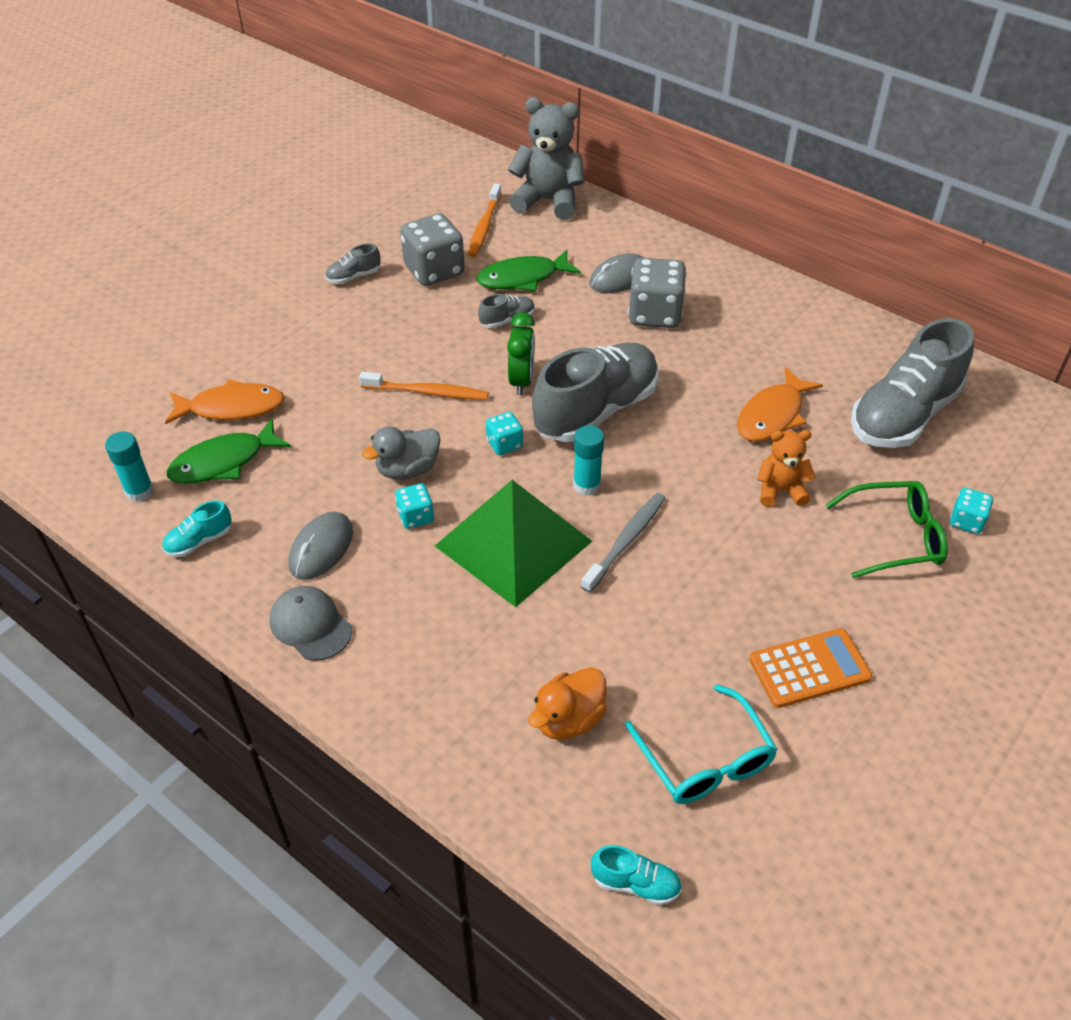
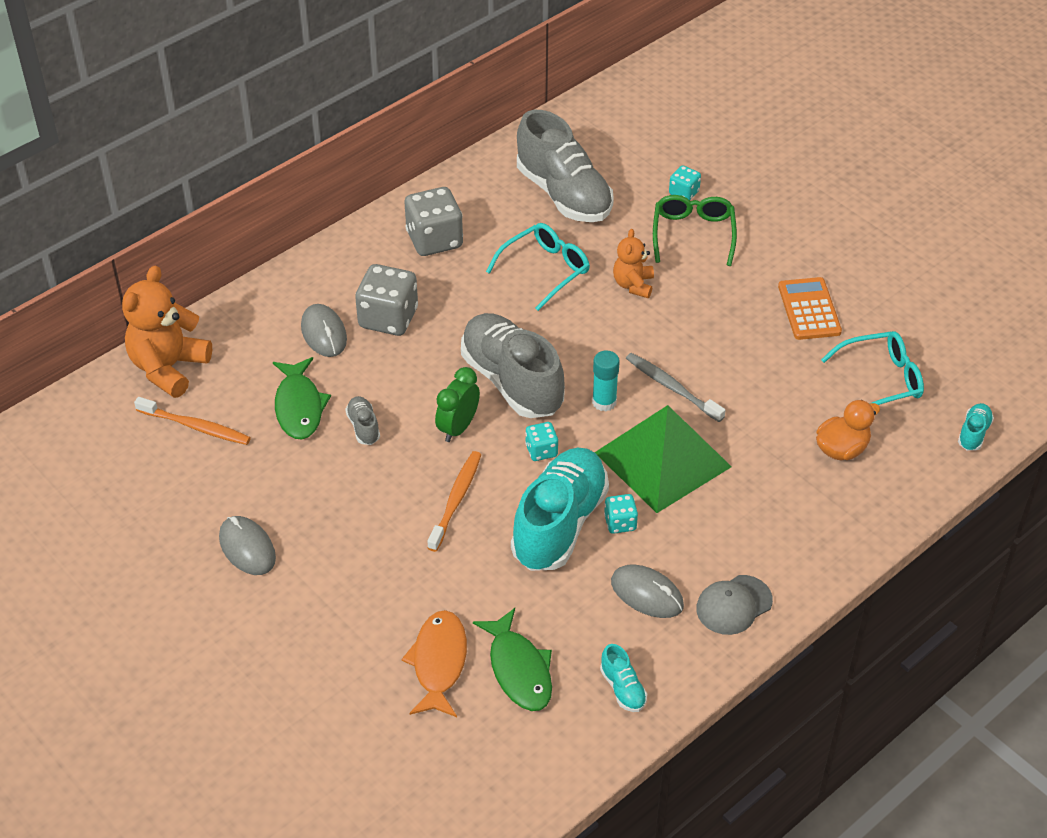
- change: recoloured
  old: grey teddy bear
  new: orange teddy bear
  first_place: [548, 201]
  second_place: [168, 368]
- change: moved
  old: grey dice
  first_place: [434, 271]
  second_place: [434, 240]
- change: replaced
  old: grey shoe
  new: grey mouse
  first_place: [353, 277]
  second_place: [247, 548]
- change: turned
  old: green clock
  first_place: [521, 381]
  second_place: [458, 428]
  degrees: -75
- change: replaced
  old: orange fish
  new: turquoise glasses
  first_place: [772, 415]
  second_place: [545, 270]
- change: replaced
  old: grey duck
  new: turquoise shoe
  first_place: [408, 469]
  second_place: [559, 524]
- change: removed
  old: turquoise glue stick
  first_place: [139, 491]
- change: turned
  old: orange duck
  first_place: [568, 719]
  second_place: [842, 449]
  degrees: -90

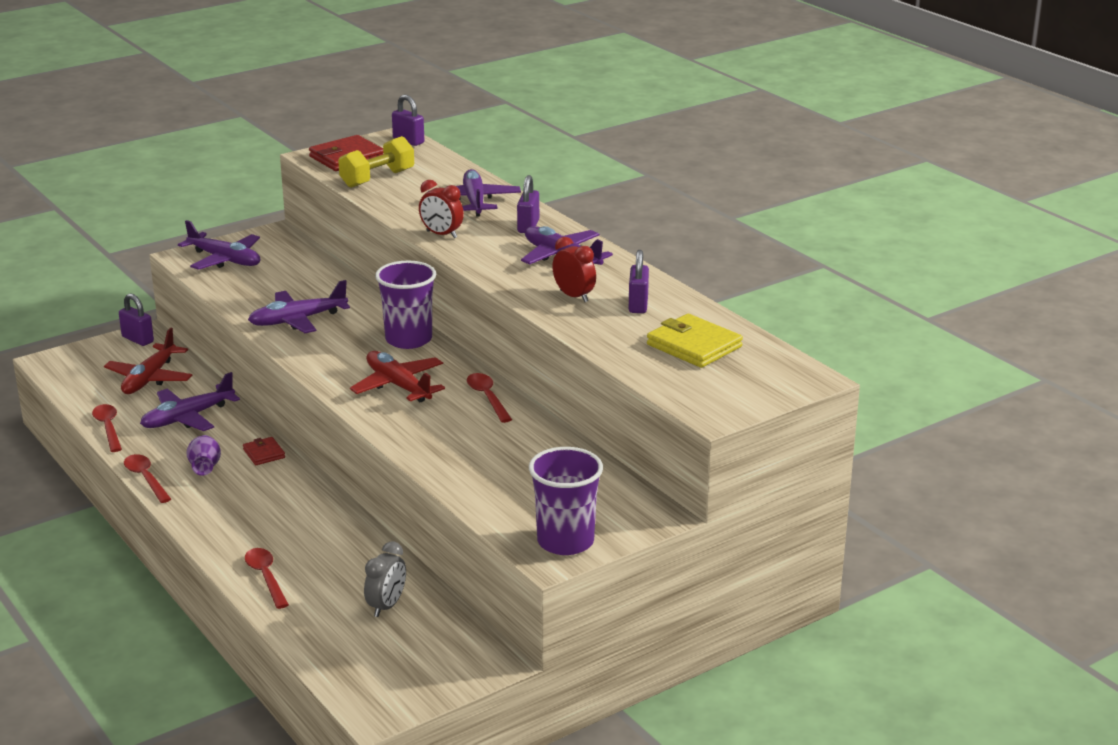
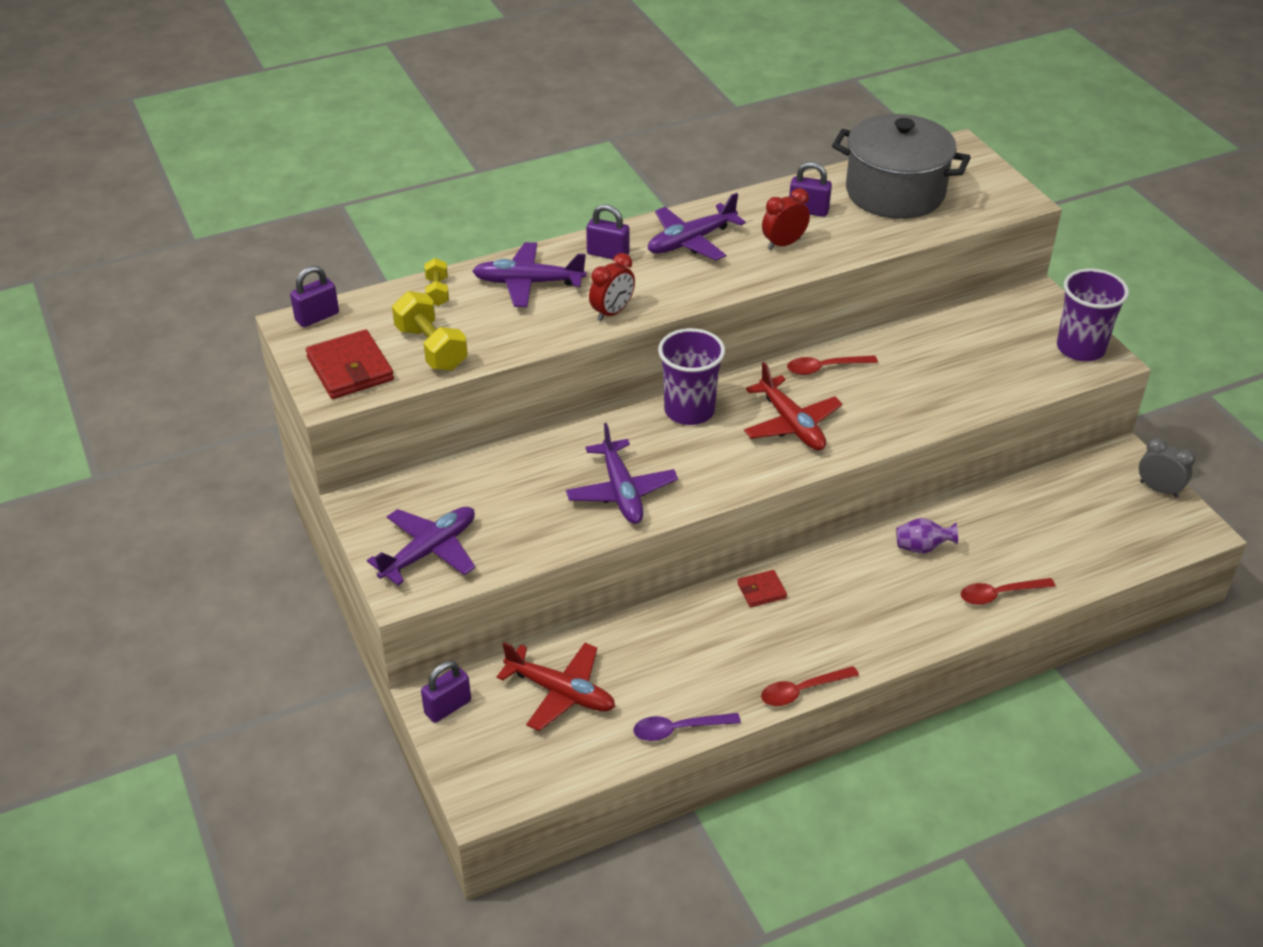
- change: replaced
  old: yellow wallet
  new: grey pot
  first_place: [694, 346]
  second_place: [895, 192]
- change: turned
  old: red plane
  first_place: [398, 385]
  second_place: [791, 424]
  degrees: -90
- change: removed
  old: purple plane
  first_place: [187, 418]
- change: recoloured
  old: red spoon
  new: purple spoon
  first_place: [108, 427]
  second_place: [678, 729]
- change: moved
  old: purple vase
  first_place: [205, 467]
  second_place: [922, 548]
- change: moved
  old: grey clock
  first_place: [386, 606]
  second_place: [1158, 489]
- change: added
  new: yellow dumbbell
  second_place: [437, 292]

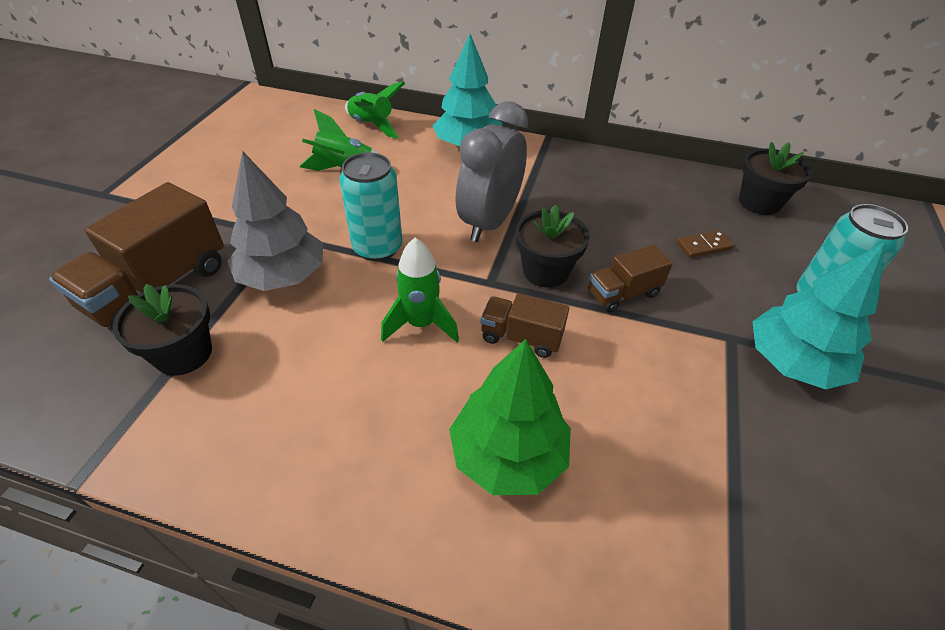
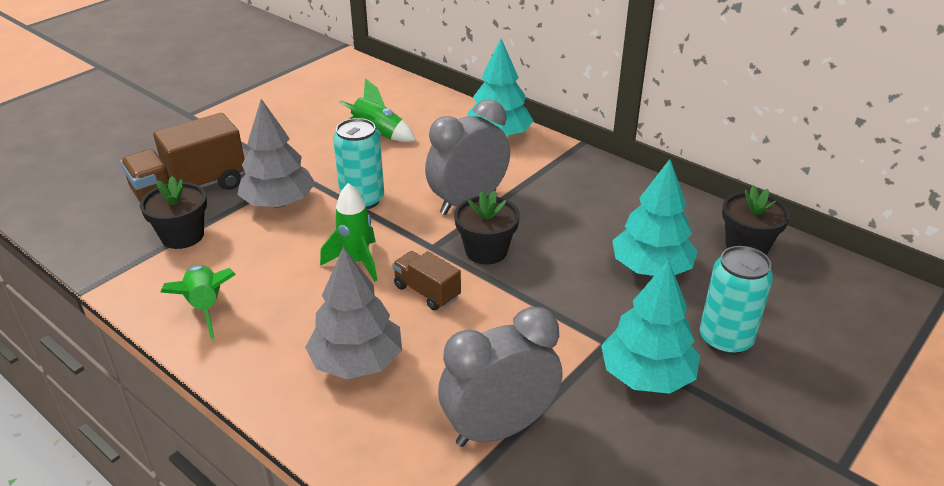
- change: moved
  old: green rocket
  first_place: [372, 126]
  second_place: [205, 307]
- change: replaced
  old: brown domino
  new: turquoise tree
  first_place: [704, 246]
  second_place: [651, 268]
- change: removed
  old: brown truck
  first_place: [623, 293]
- change: recoloured
  old: green tree
  new: grey tree
  first_place: [508, 455]
  second_place: [357, 362]
- change: added
  new: grey clock
  second_place: [499, 429]

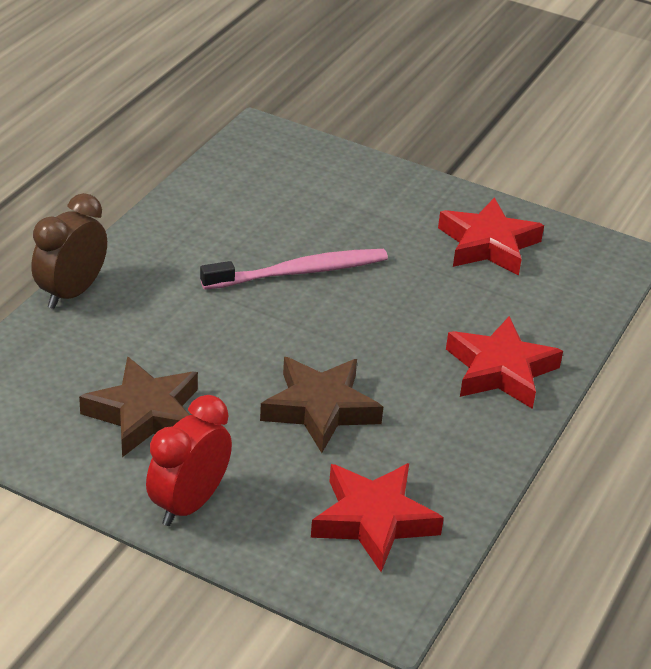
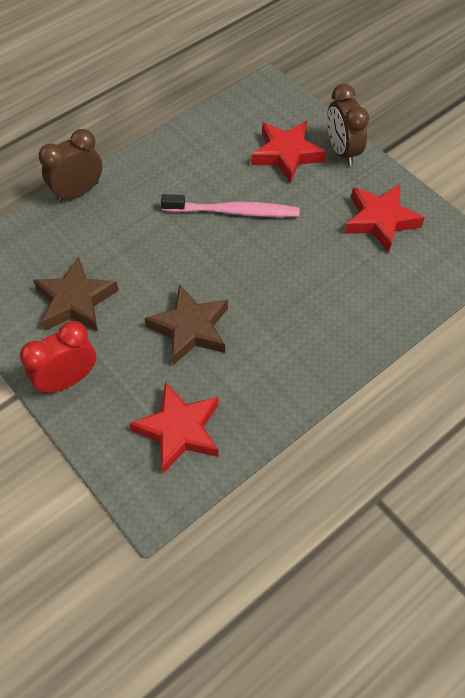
- change: moved
  old: red star
  first_place: [500, 370]
  second_place: [286, 154]
- change: added
  new: brown clock
  second_place: [342, 151]

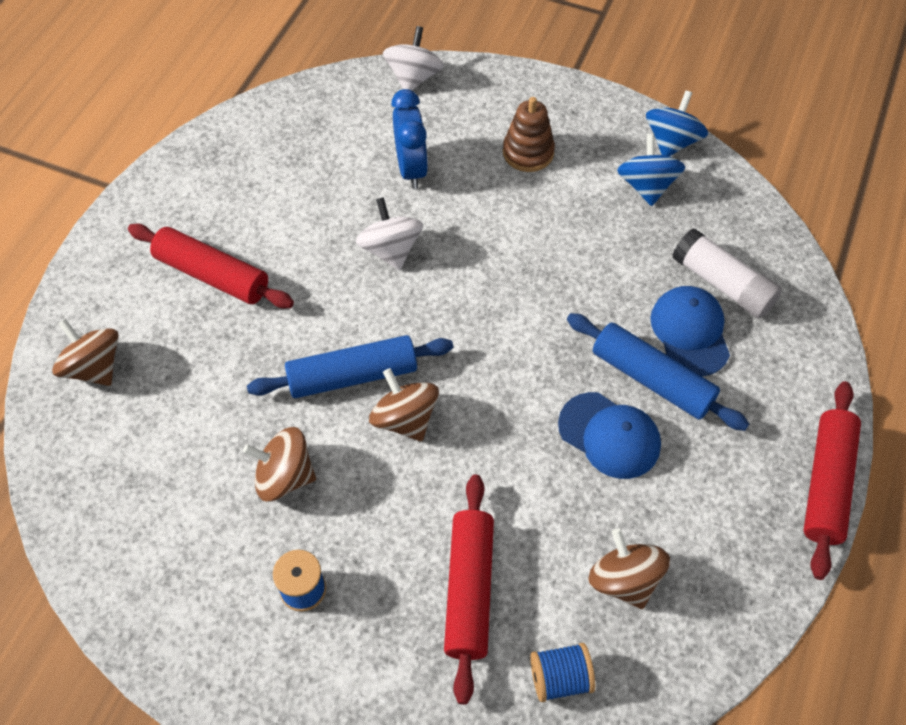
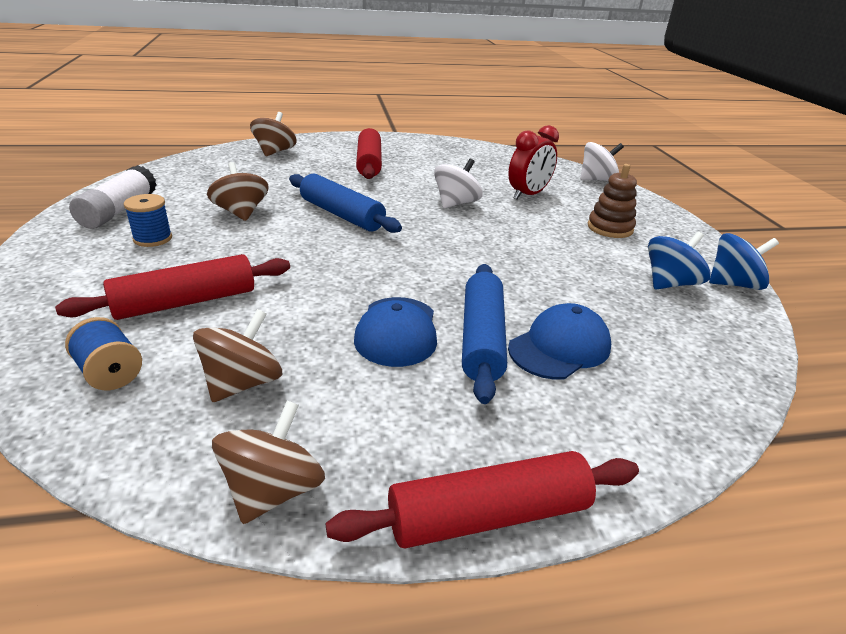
- change: recoloured
  old: blue clock
  new: red clock
  first_place: [411, 169]
  second_place: [528, 195]
- change: moved
  old: white glue stick
  first_place: [722, 284]
  second_place: [119, 210]
- change: moved
  old: brown spinning top
  first_place: [405, 419]
  second_place: [273, 490]

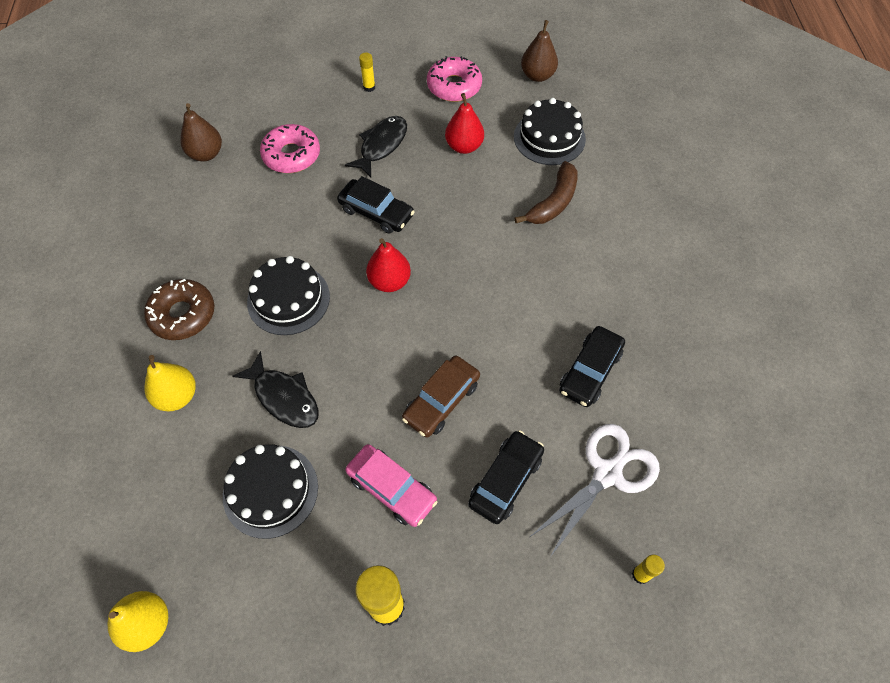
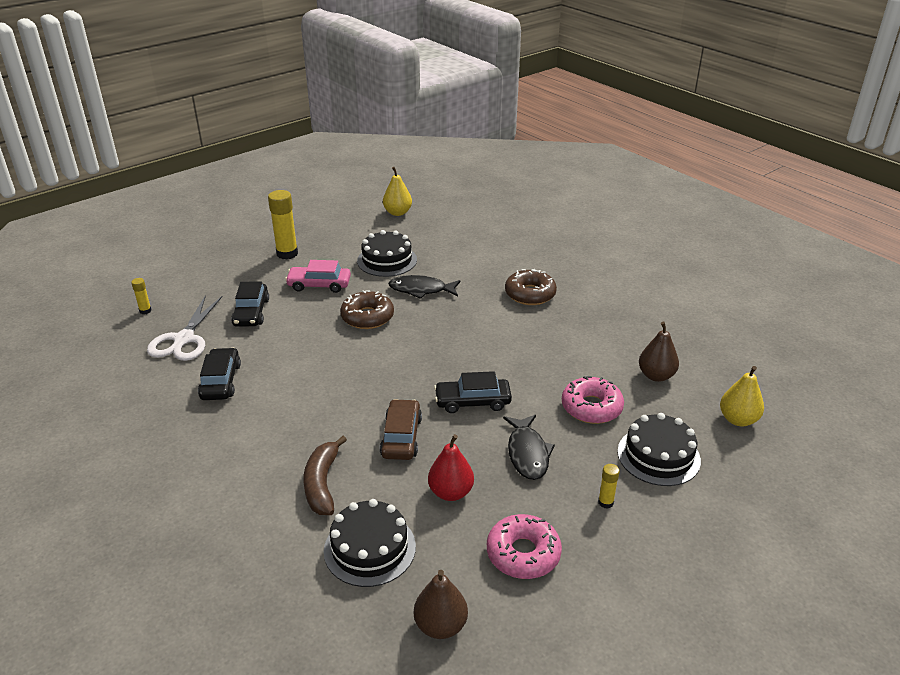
- change: removed
  old: red pear
  first_place: [389, 281]
- change: moved
  old: black cake
  first_place: [288, 299]
  second_place: [658, 456]
- change: moved
  old: yellow pear
  first_place: [177, 396]
  second_place: [738, 419]
- change: moved
  old: brown car
  first_place: [441, 401]
  second_place: [401, 437]
- change: added
  new: brown donut
  second_place: [367, 317]

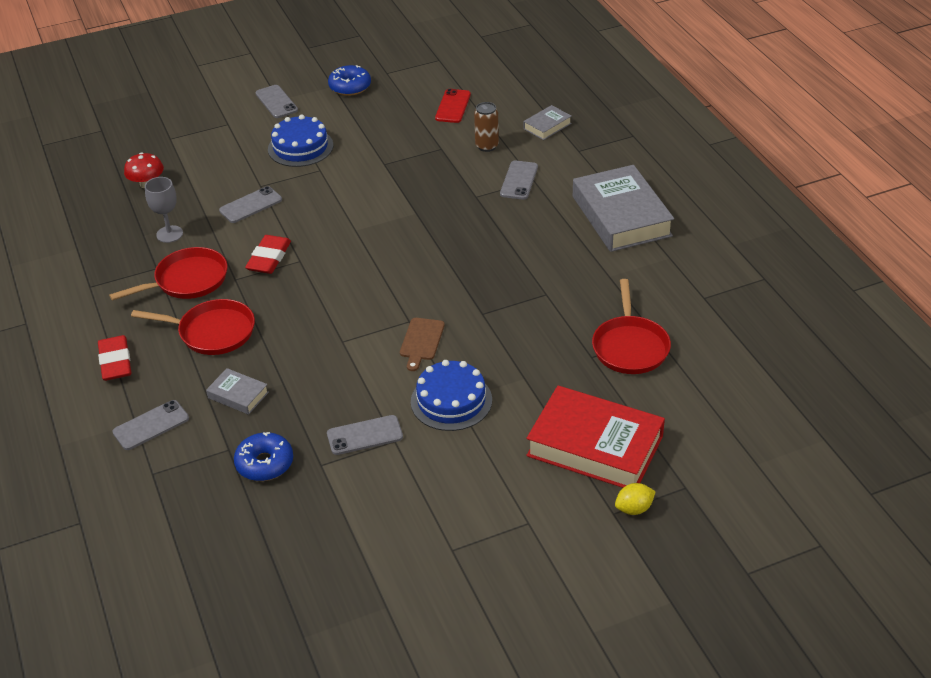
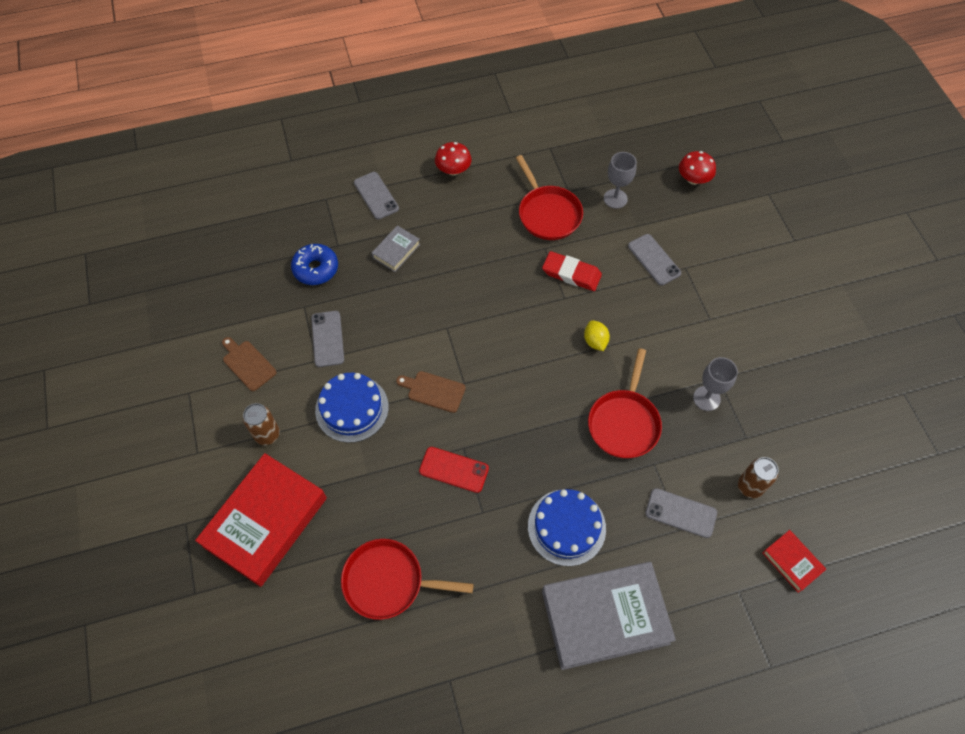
- change: removed
  old: blue donut
  first_place: [350, 87]
- change: removed
  old: grey phone
  first_place: [276, 102]
- change: moved
  old: red phone
  first_place: [453, 106]
  second_place: [454, 469]
- change: recoloured
  old: grey book
  new: red book
  first_place: [547, 126]
  second_place: [791, 562]
- change: moved
  old: blue cake
  first_place: [300, 147]
  second_place: [566, 527]
- change: moved
  old: red pan
  first_place: [212, 332]
  second_place: [624, 422]
- change: replaced
  old: red eraser
  new: red mushroom
  first_place: [115, 362]
  second_place: [453, 170]
- change: moved
  old: yellow lemon
  first_place: [634, 509]
  second_place: [595, 341]
- change: added
  new: brown cutting board
  second_place: [248, 364]
- change: added
  new: grey goblet
  second_place: [706, 398]
- change: added
  new: brown can
  second_place: [267, 434]

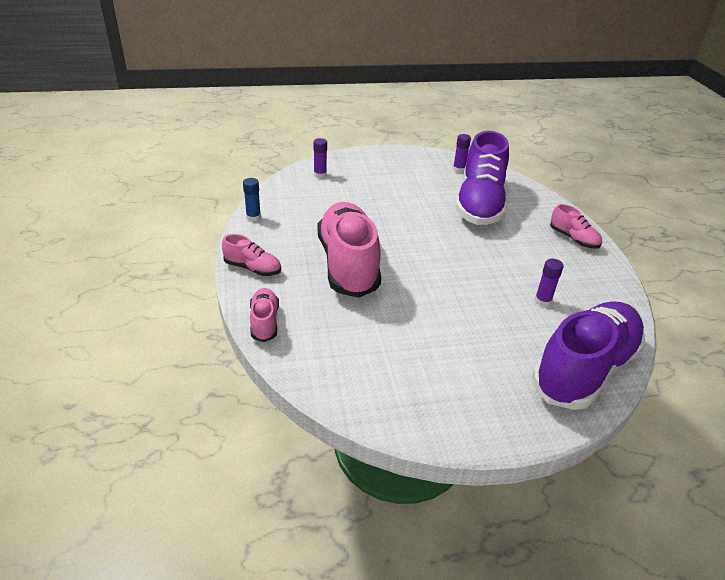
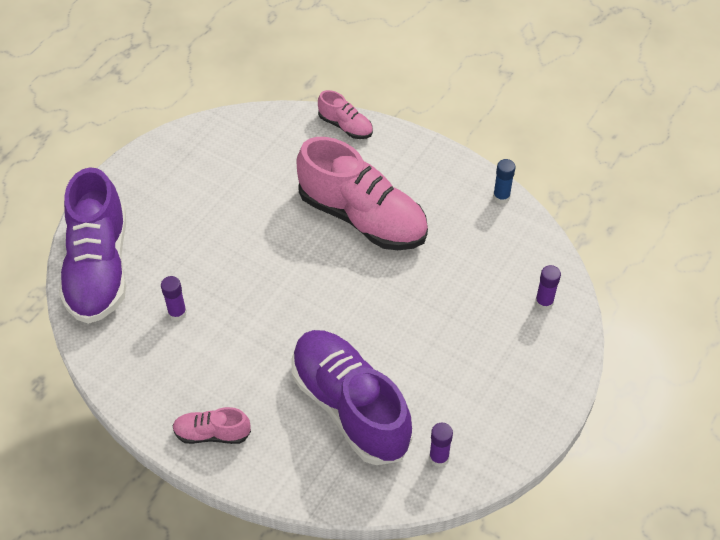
- change: removed
  old: pink shoe
  first_place: [253, 268]

